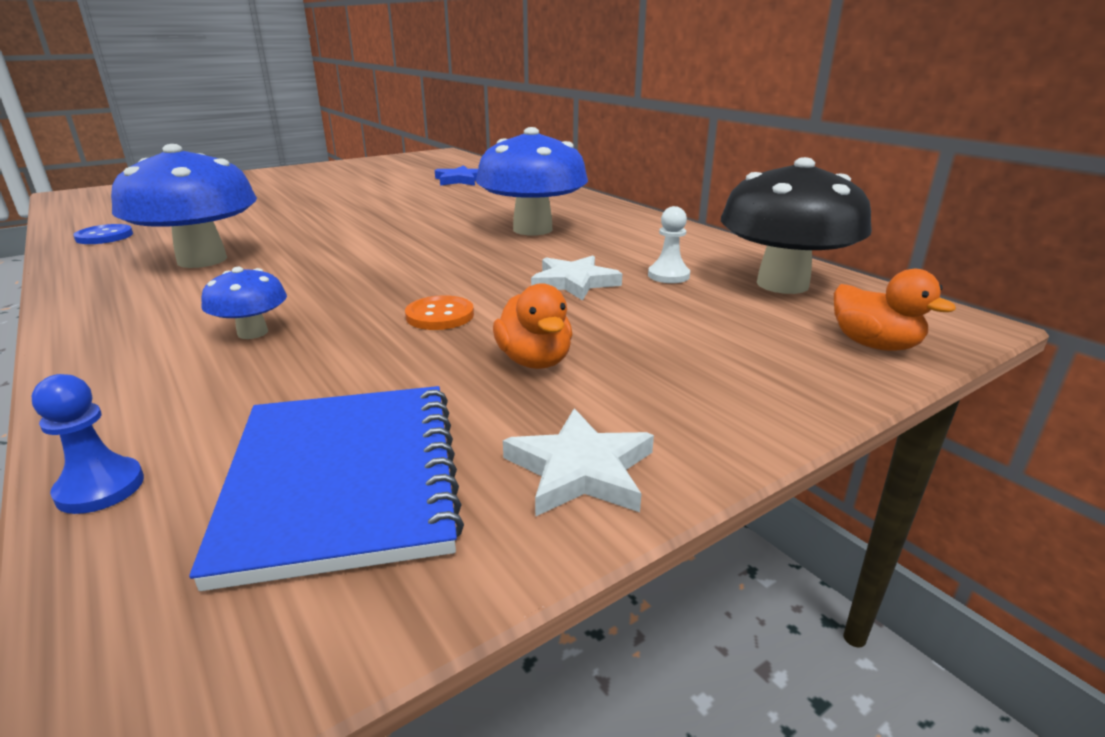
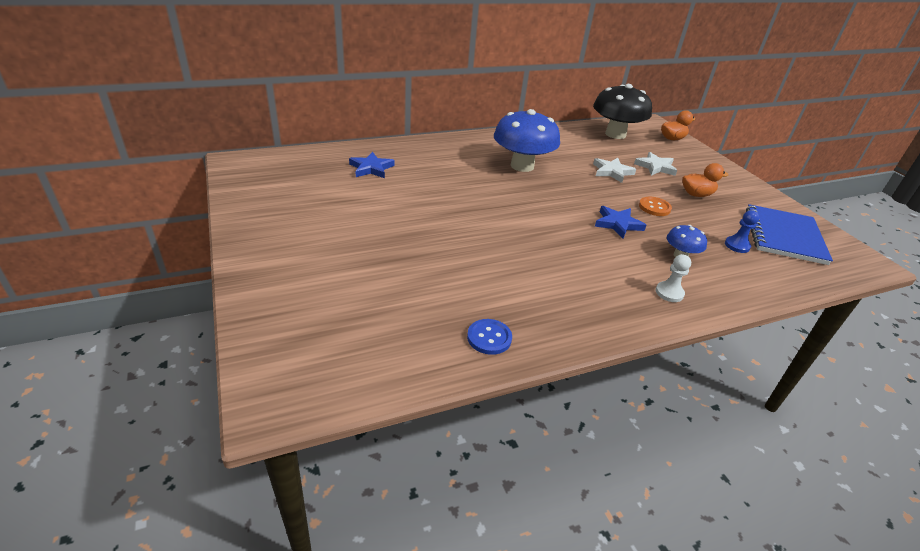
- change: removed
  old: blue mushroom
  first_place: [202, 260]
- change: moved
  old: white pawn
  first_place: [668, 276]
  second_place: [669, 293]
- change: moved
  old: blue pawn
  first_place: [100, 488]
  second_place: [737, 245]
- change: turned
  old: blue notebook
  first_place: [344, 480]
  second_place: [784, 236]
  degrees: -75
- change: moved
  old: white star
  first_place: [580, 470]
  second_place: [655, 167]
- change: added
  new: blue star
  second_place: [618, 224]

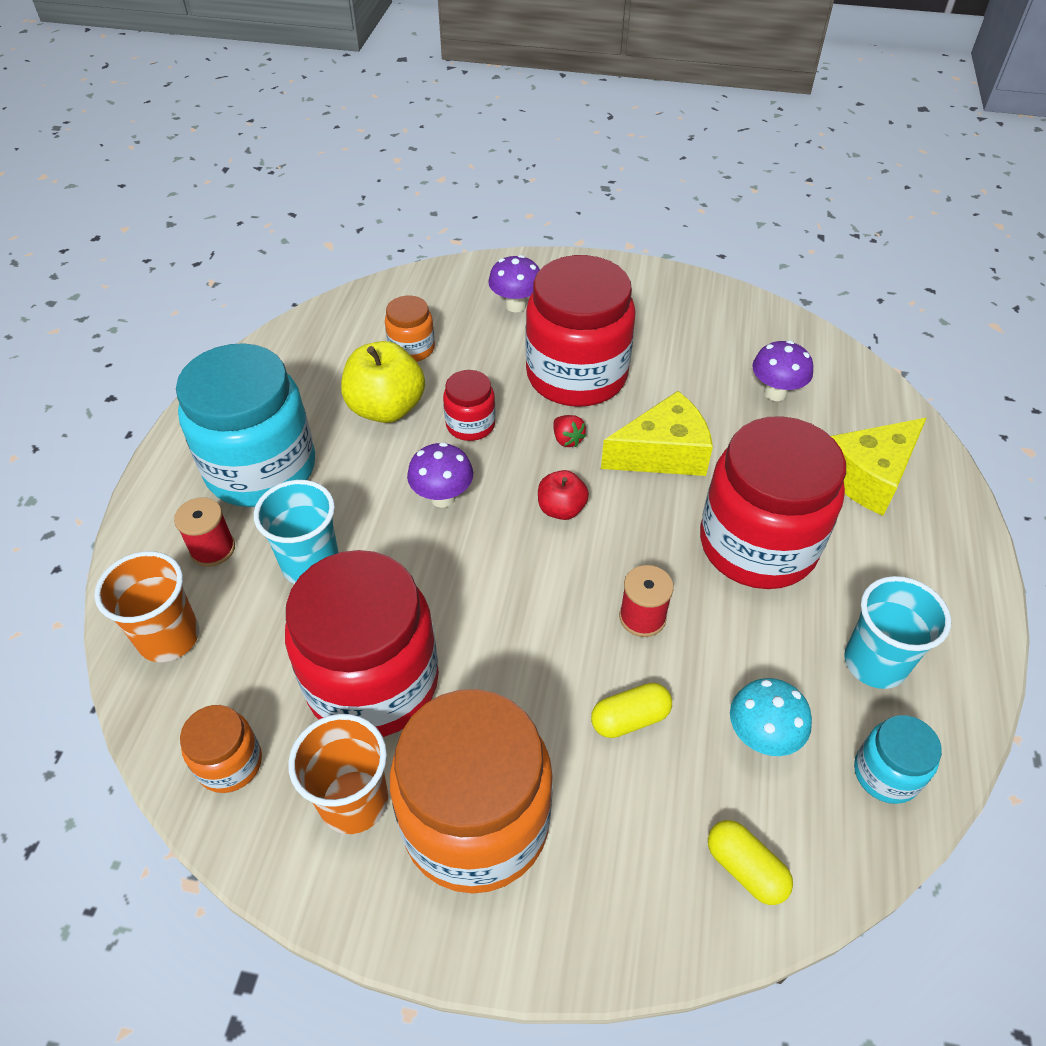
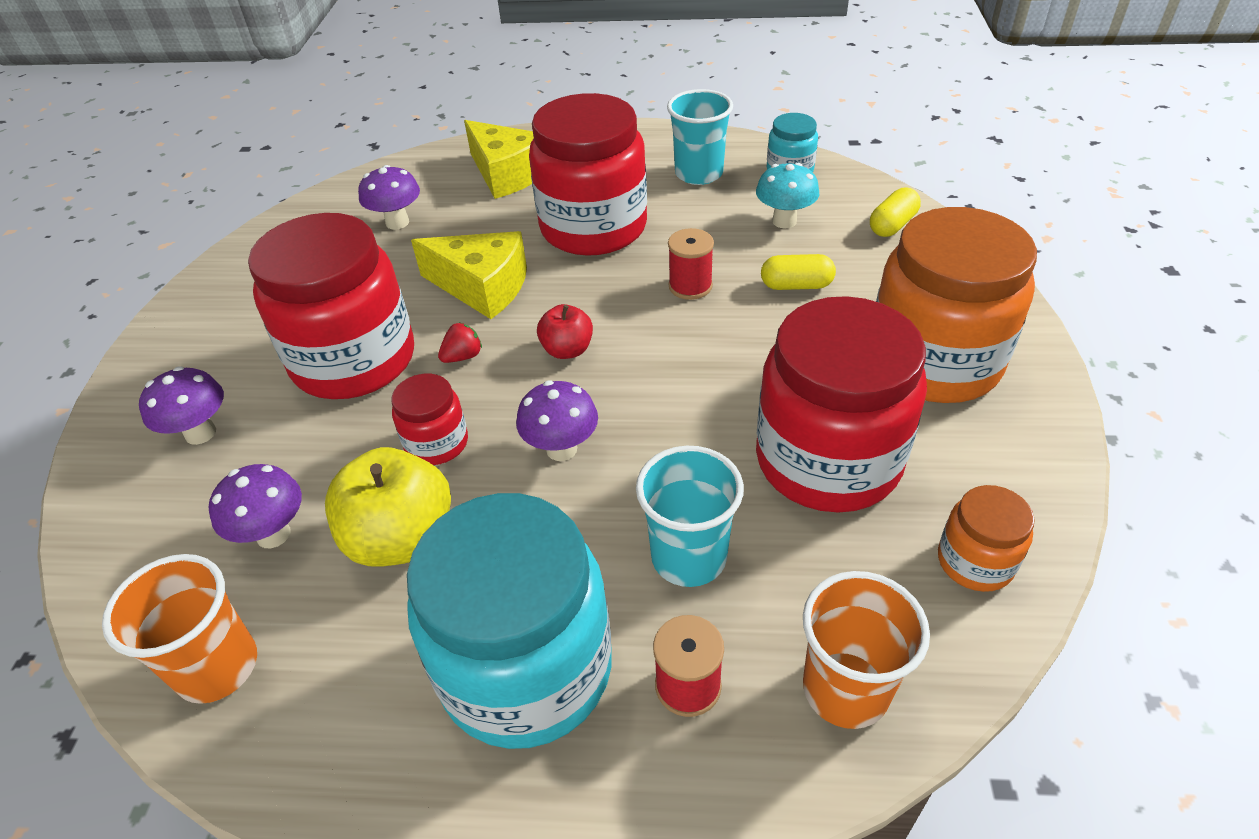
- change: replaced
  old: orange jar
  new: purple mushroom
  first_place: [412, 349]
  second_place: [273, 534]
- change: turned
  old: yellow cheese
  first_place: [663, 453]
  second_place: [482, 287]
  degrees: 135
- change: turned
  old: yellow capsule
  first_place: [630, 718]
  second_place: [796, 285]
  degrees: -60
- change: moved
  old: orange cup
  first_place: [354, 801]
  second_place: [217, 667]

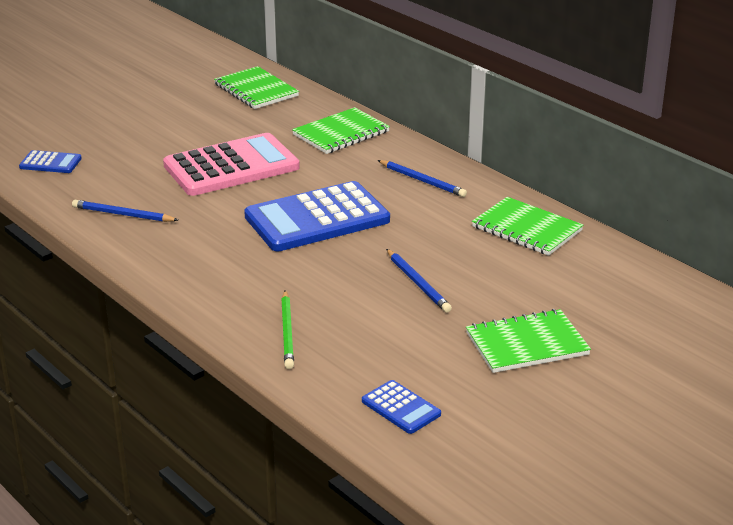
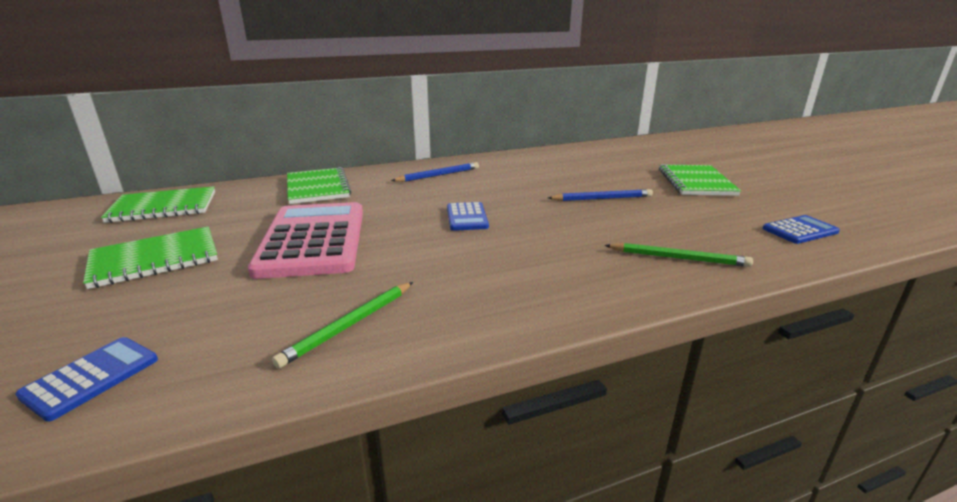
- change: resized
  old: blue calculator
  first_place: [317, 219]
  second_place: [467, 217]
  factor: 0.45
- change: moved
  old: green notebook
  first_place: [526, 229]
  second_place: [155, 259]
- change: recoloured
  old: blue pencil
  new: green pencil
  first_place: [123, 214]
  second_place: [350, 325]

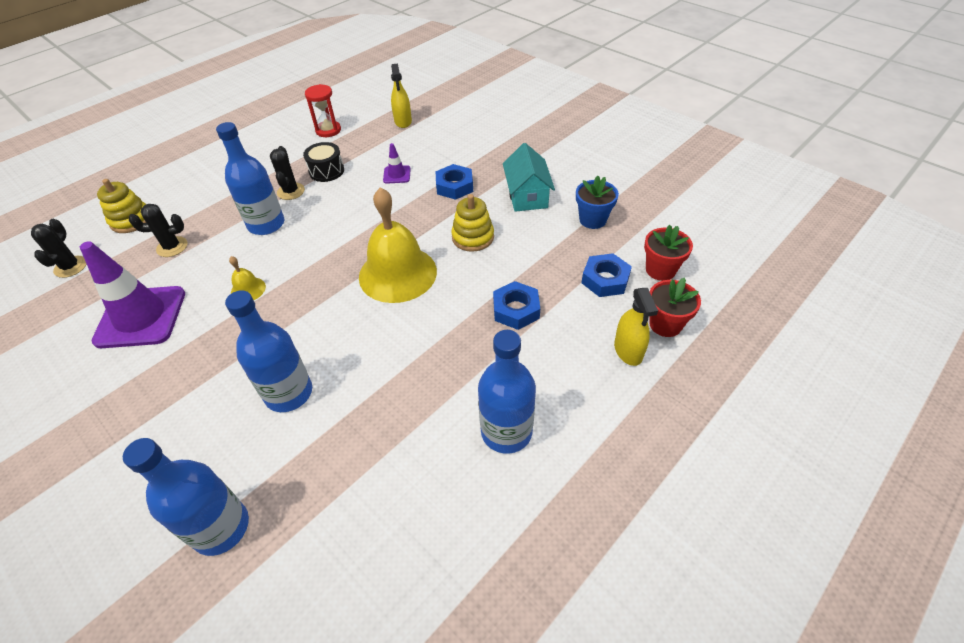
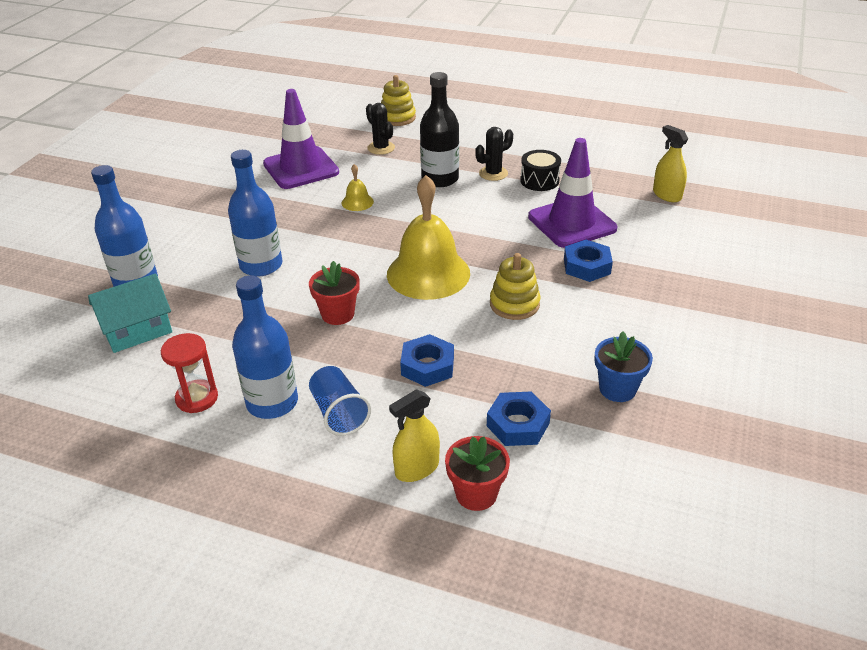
- change: turned
  old: yellow spray bottle
  first_place: [403, 121]
  second_place: [667, 195]
  degrees: 90
- change: moved
  old: red hourglass
  first_place: [328, 130]
  second_place: [197, 398]
- change: recoloured
  old: blue bottle
  new: black bottle
  first_place: [266, 224]
  second_place: [440, 179]
- change: resized
  old: purple traffic cone
  first_place: [397, 175]
  second_place: [572, 223]
  factor: 2.23
- change: moved
  old: turquoise house
  first_place: [527, 195]
  second_place: [137, 330]
- change: removed
  old: black cactus
  first_place: [70, 267]
- change: moved
  old: red flower pot
  first_place: [660, 270]
  second_place: [337, 314]
- change: added
  new: blue cup
  second_place: [339, 413]

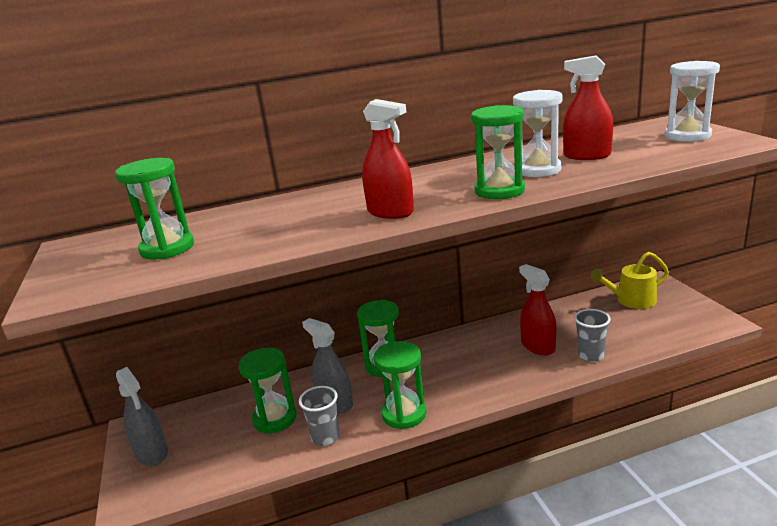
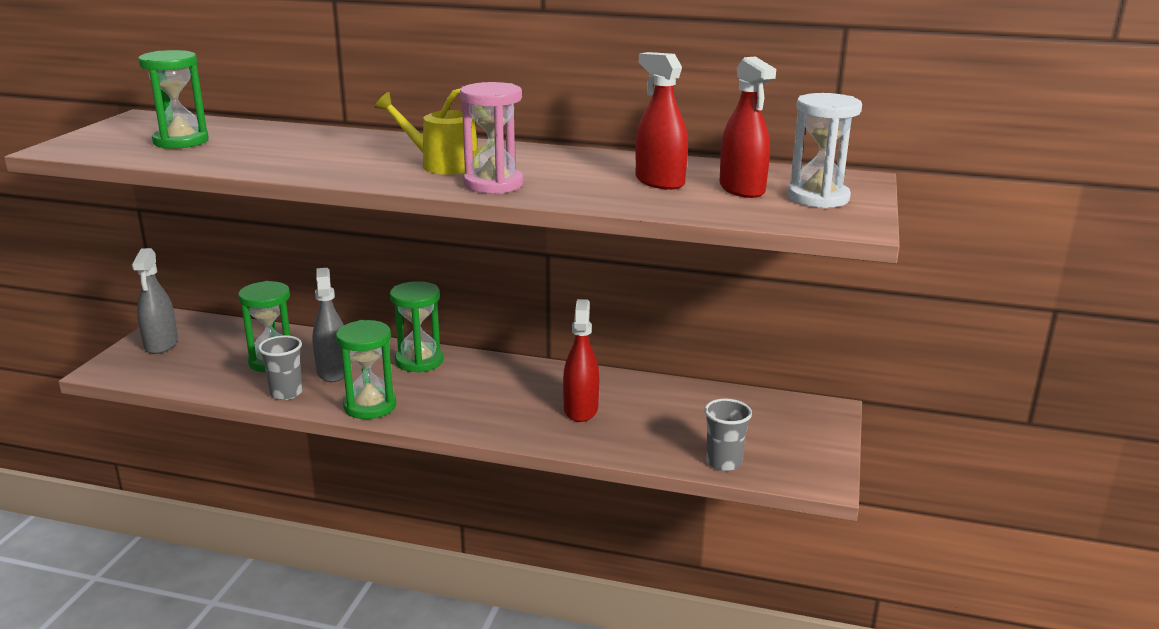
- change: removed
  old: white hourglass
  first_place: [537, 170]
- change: moved
  old: red spray bottle
  first_place: [390, 212]
  second_place: [742, 189]
- change: recoloured
  old: green hourglass
  new: pink hourglass
  first_place: [499, 191]
  second_place: [493, 184]
- change: moved
  old: yellow watering can
  first_place: [631, 301]
  second_place: [442, 165]
- change: moved
  old: grey cup
  first_place: [590, 355]
  second_place: [723, 462]

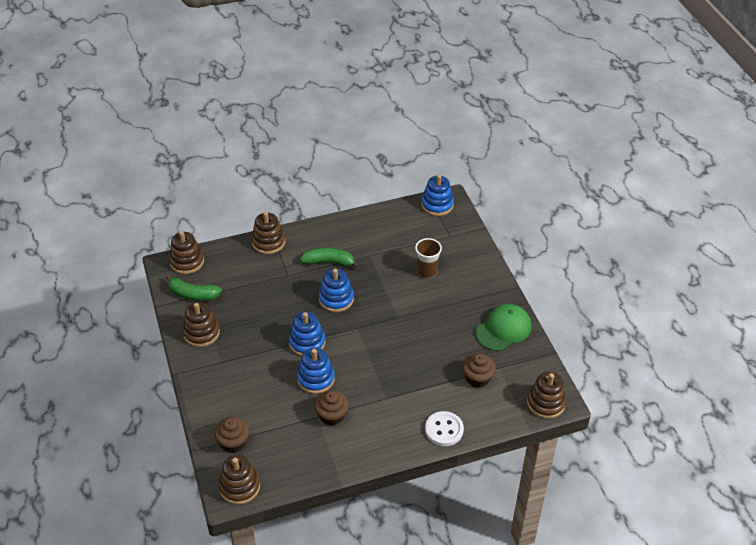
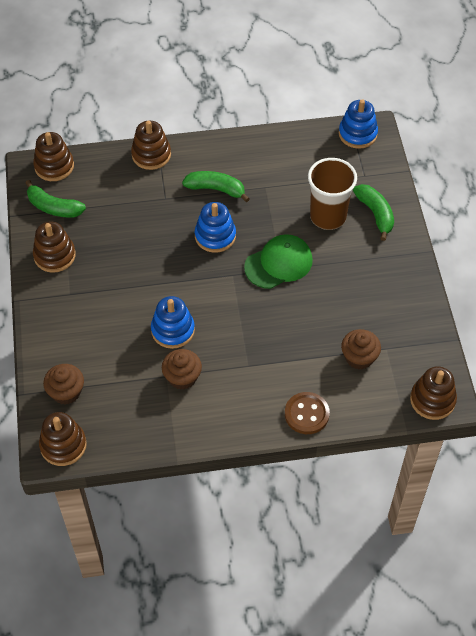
- change: resized
  old: brown cup
  first_place: [427, 271]
  second_place: [328, 216]
  factor: 1.53
- change: moved
  old: green cap
  first_place: [503, 329]
  second_place: [278, 263]
- change: removed
  old: blue stacking toy
  first_place: [307, 342]
- change: recoloured
  old: white button
  new: brown button
  first_place: [444, 430]
  second_place: [306, 414]
- change: added
  new: green banana
  second_place: [375, 214]

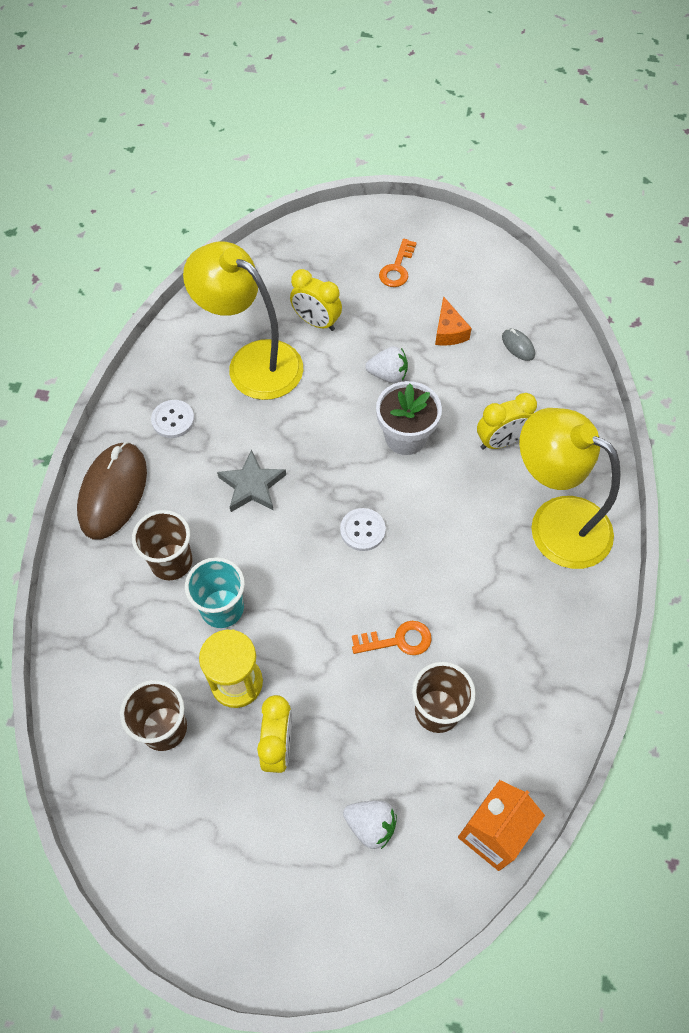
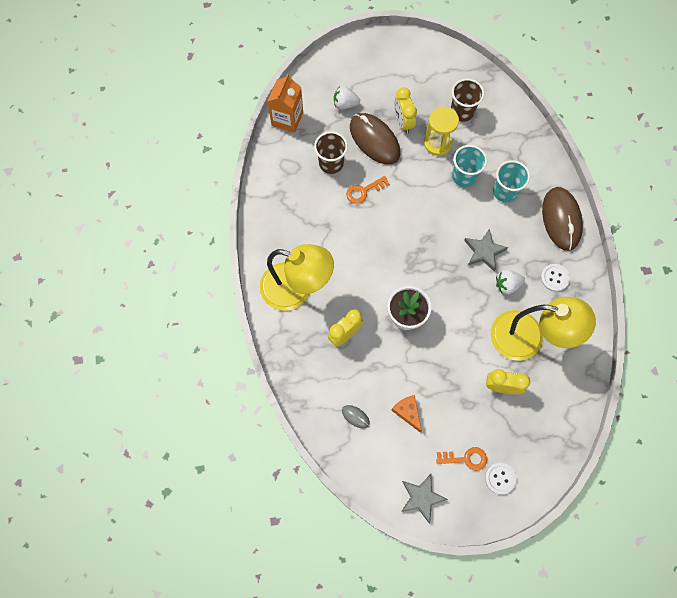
- change: turned
  old: orange key
  first_place: [397, 268]
  second_place: [465, 458]
  degrees: 90
- change: moved
  old: white strawberry
  first_place: [388, 375]
  second_place: [507, 285]
- change: moved
  old: white button
  first_place: [362, 530]
  second_place: [500, 478]
- change: recoloured
  old: brown cup
  new: turquoise cup
  first_place: [171, 562]
  second_place: [505, 191]
- change: added
  new: brown mouse
  second_place: [374, 140]
- change: added
  new: grey star
  second_place: [421, 497]

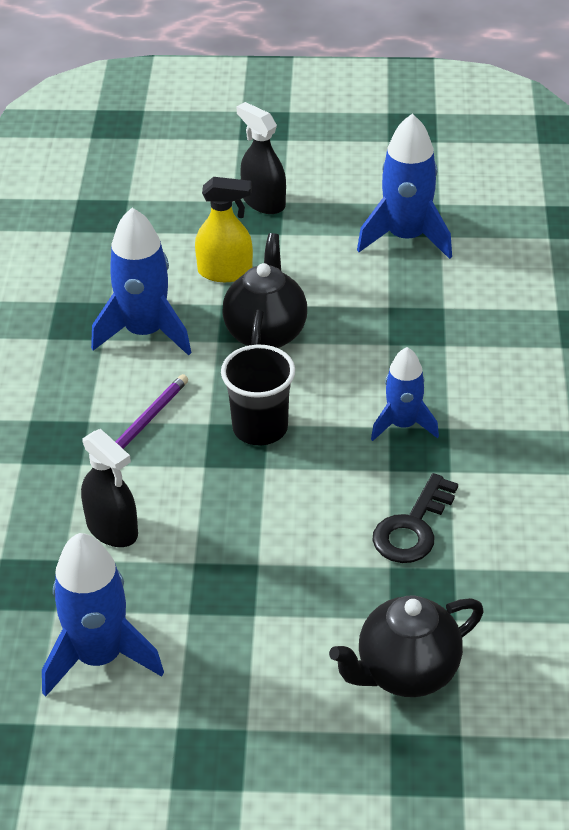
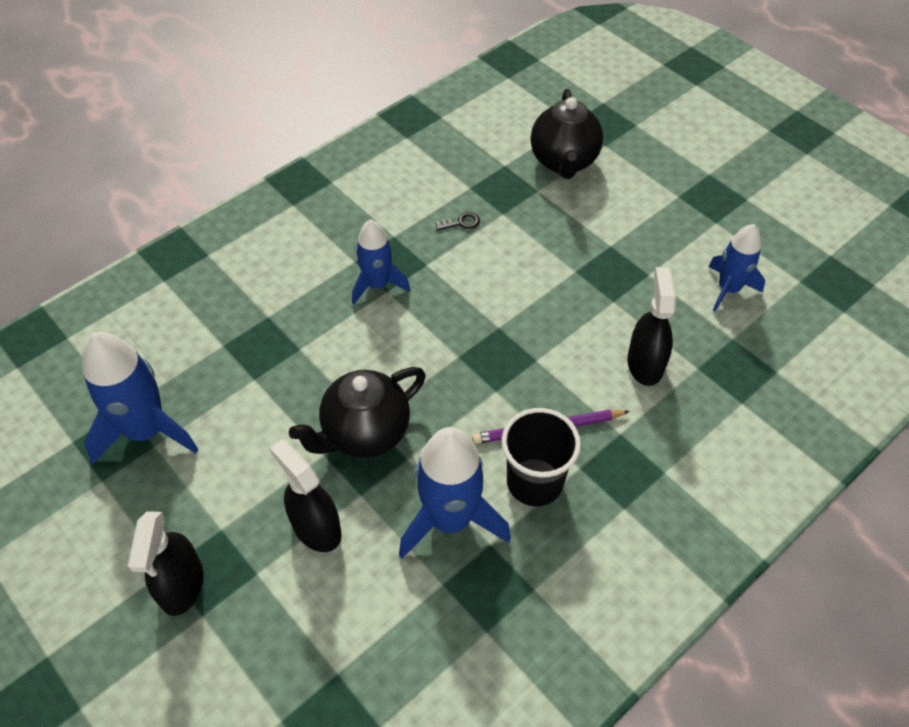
- change: recoloured
  old: yellow spray bottle
  new: black spray bottle
  first_place: [225, 272]
  second_place: [316, 527]
- change: moved
  old: black cup
  first_place: [260, 428]
  second_place: [534, 482]
- change: resized
  old: black key
  first_place: [413, 528]
  second_place: [461, 223]
  factor: 0.47
- change: resized
  old: blue rocket
  first_place: [99, 657]
  second_place: [728, 289]
  factor: 0.64
- change: turned
  old: black teapot
  first_place: [406, 672]
  second_place: [564, 162]
  degrees: 75

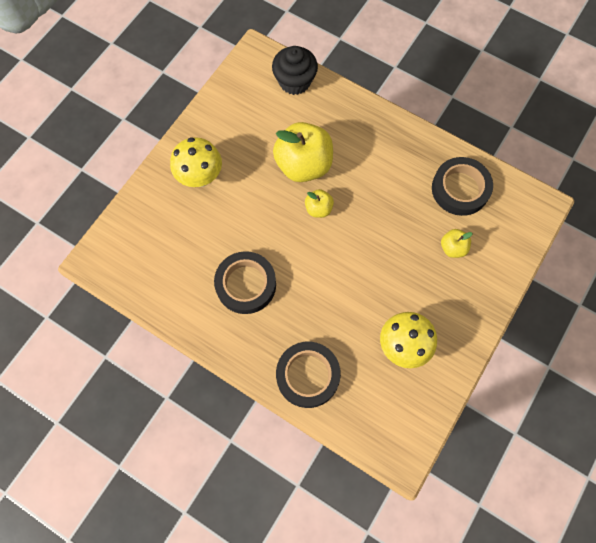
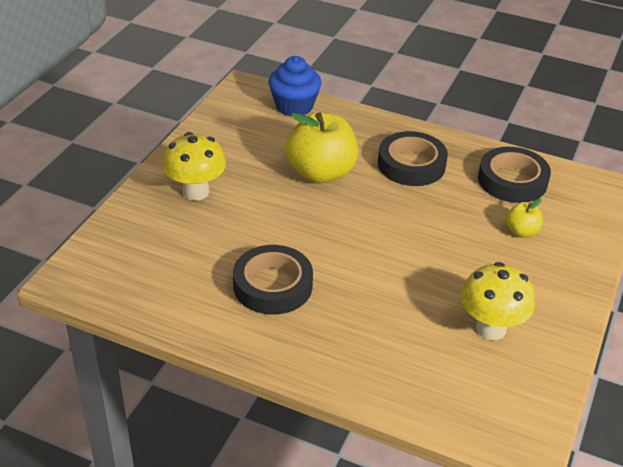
- change: recoloured
  old: black cupcake
  new: blue cupcake
  first_place: [295, 81]
  second_place: [294, 106]
- change: removed
  old: yellow apple
  first_place: [318, 209]
- change: moved
  old: black tape
  first_place: [308, 375]
  second_place: [411, 164]

